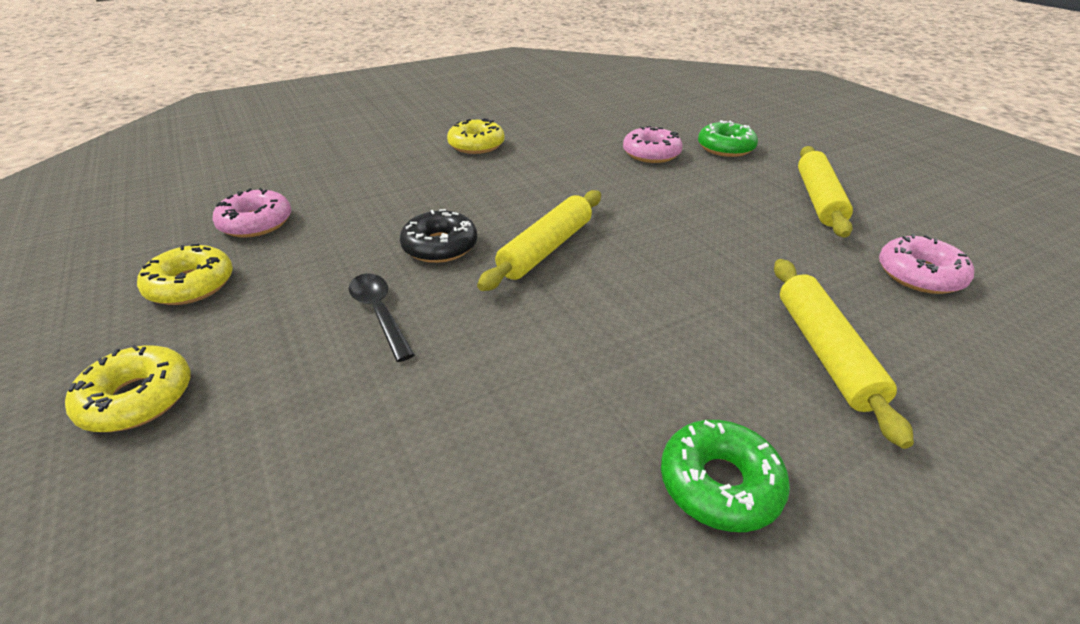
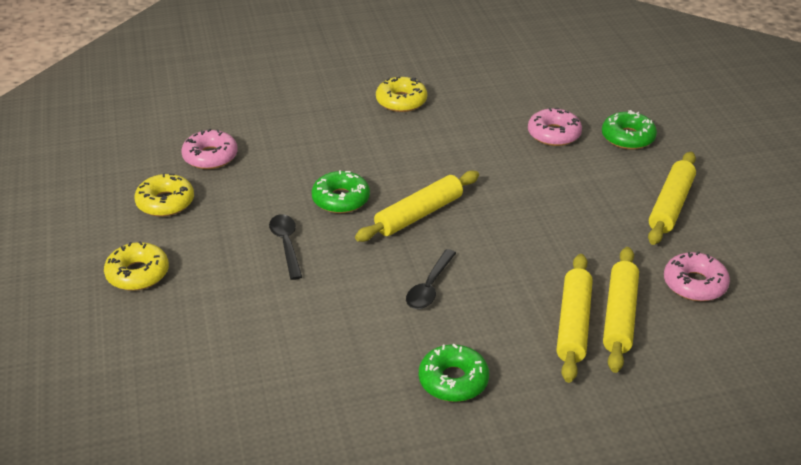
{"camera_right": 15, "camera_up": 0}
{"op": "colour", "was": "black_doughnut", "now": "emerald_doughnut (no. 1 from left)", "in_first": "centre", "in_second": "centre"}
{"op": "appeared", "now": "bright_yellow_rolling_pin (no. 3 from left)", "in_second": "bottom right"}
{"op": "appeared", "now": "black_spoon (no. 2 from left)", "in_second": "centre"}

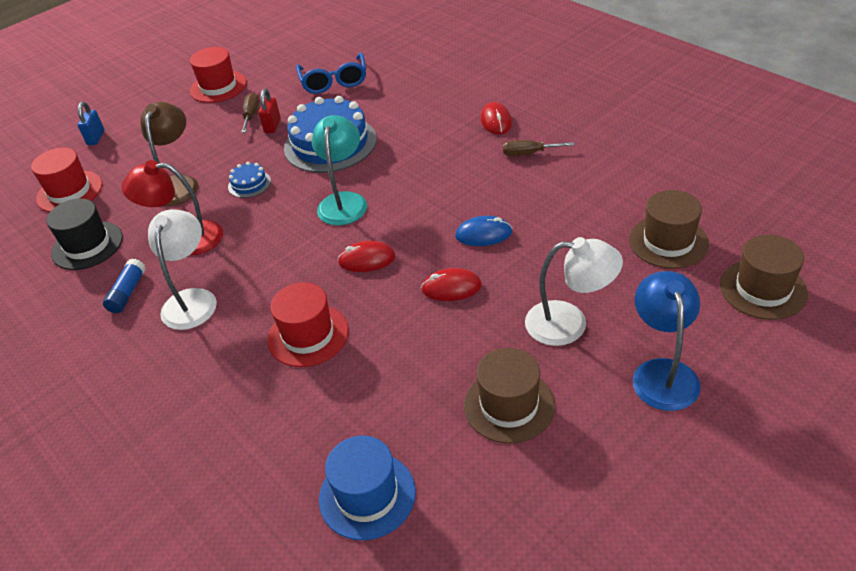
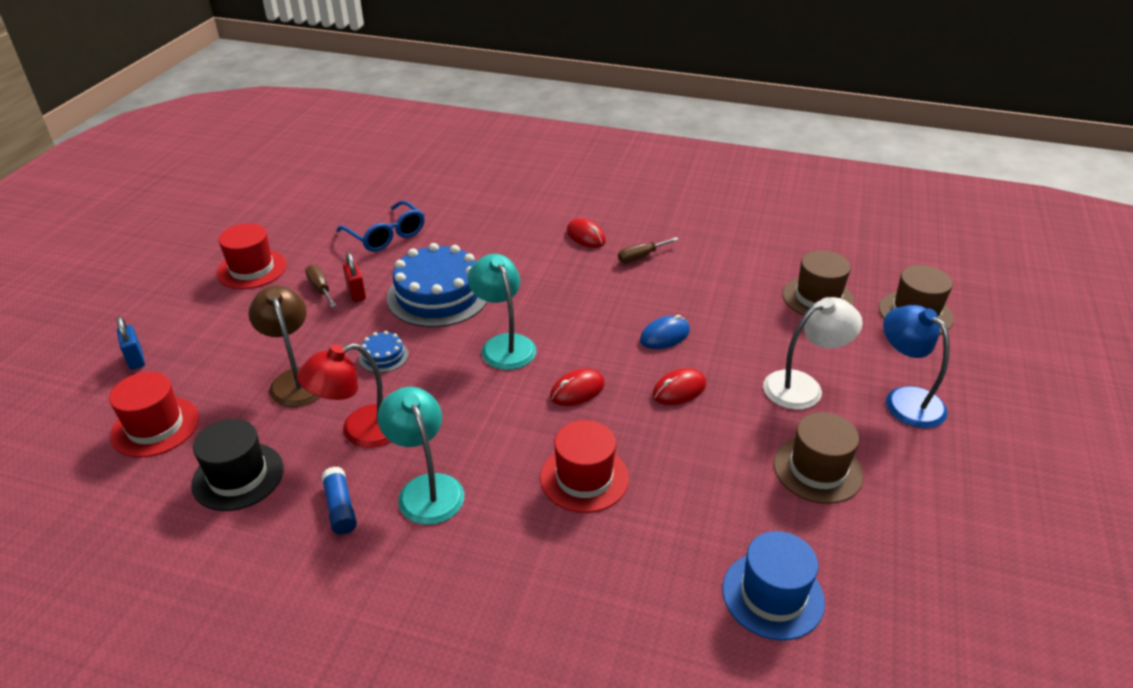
{"camera_right": -35, "camera_up": -5}
{"op": "colour", "was": "snow-white_lamp (no. 1 from left)", "now": "teal_lamp (no. 1 from left)", "in_first": "middle left", "in_second": "centre"}

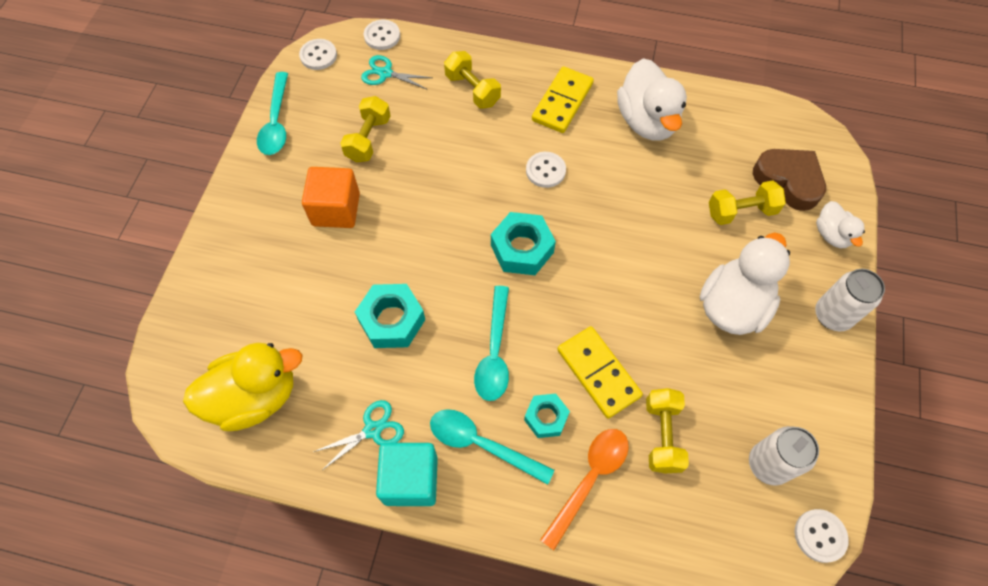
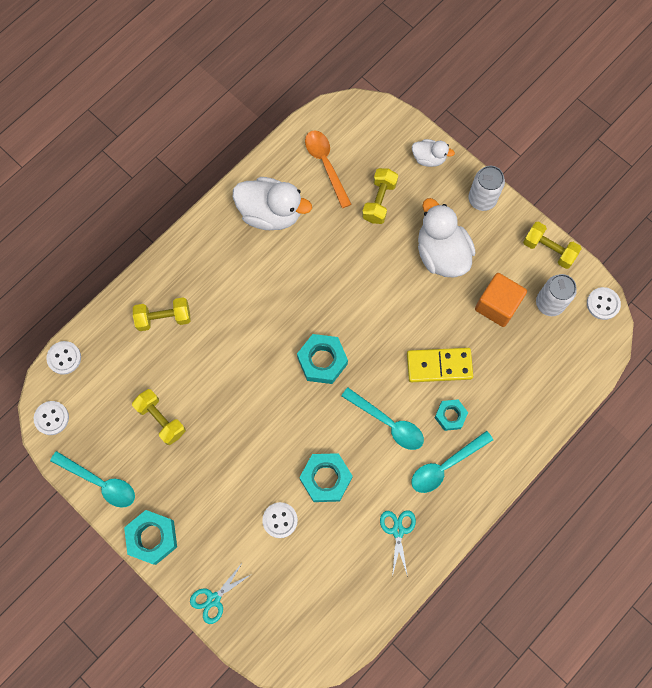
{"camera_right": -60, "camera_up": 10}
{"op": "relocated", "was": "teal_pair_of_scissors (no. 2 from left in the first image)", "now": "teal_pair_of_scissors (no. 1 from left)", "in_first": "top centre", "in_second": "bottom centre"}
{"op": "missing", "was": "bright_yellow_domino_tile (no. 1 from left)", "in_first": "top centre"}
{"op": "missing", "was": "russet_heart_shape", "in_first": "top right"}
{"op": "relocated", "was": "snow-white_sewing_button (no. 3 from left)", "in_first": "top centre", "in_second": "bottom centre"}
{"op": "relocated", "was": "orange-coloured_block", "in_first": "centre", "in_second": "middle right"}
{"op": "missing", "was": "bright_yellow_toy_duck", "in_first": "middle left"}
{"op": "relocated", "was": "bright_yellow_free_weight (no. 3 from left in the first image)", "now": "bright_yellow_free_weight (no. 4 from left)", "in_first": "bottom right", "in_second": "middle right"}
{"op": "relocated", "was": "orange-coloured_spoon", "in_first": "bottom centre", "in_second": "top centre"}
{"op": "missing", "was": "teal_block", "in_first": "bottom centre"}
{"op": "appeared", "now": "teal_hex_nut (no. 1 from left)", "in_second": "bottom left"}

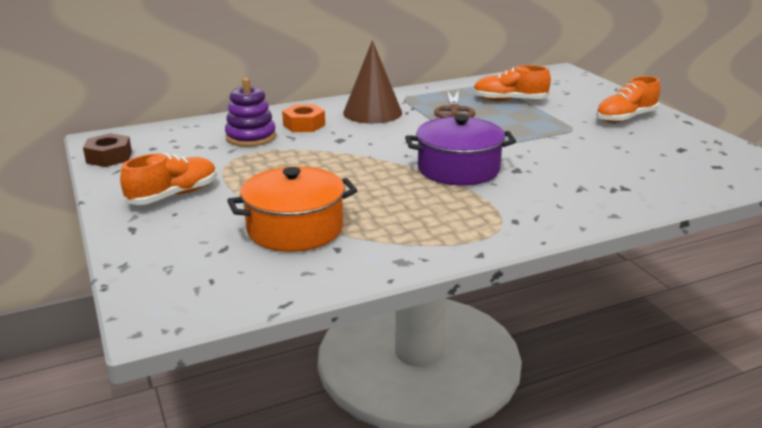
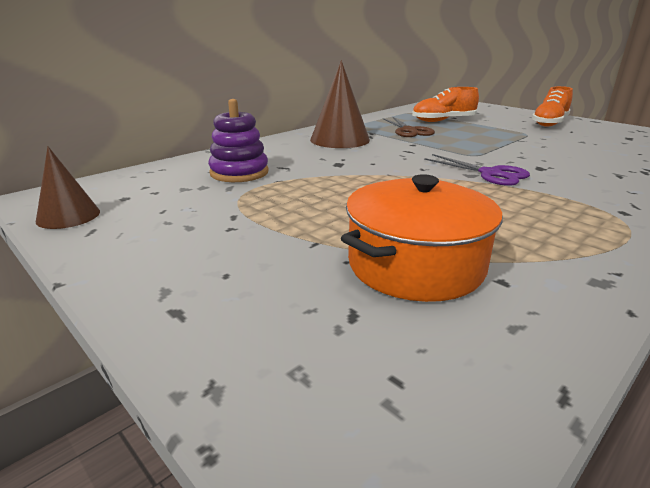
{"camera_right": -20, "camera_up": 0}
{"op": "missing", "was": "orange-coloured_hex_nut", "in_first": "top centre"}
{"op": "exchanged", "was": "purple_pot", "now": "purple_pair_of_scissors", "in_first": "centre", "in_second": "middle right"}
{"op": "exchanged", "was": "russet_hex_nut", "now": "russet_cone (no. 1 from left)", "in_first": "middle left", "in_second": "middle left"}
{"op": "missing", "was": "orange-coloured_lace-up_shoe (no. 1 from left)", "in_first": "middle left"}

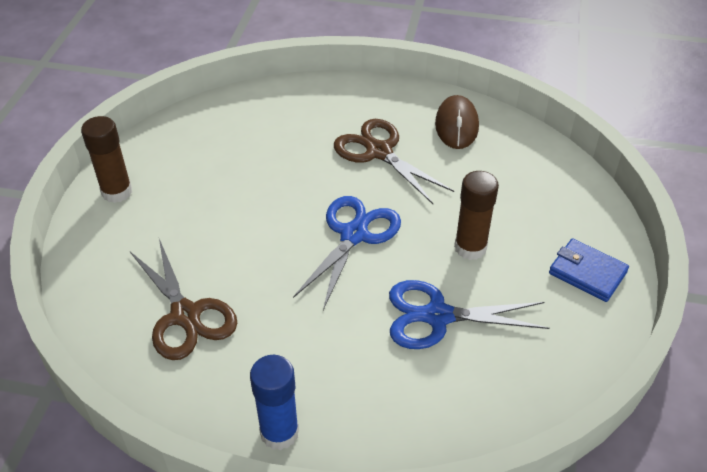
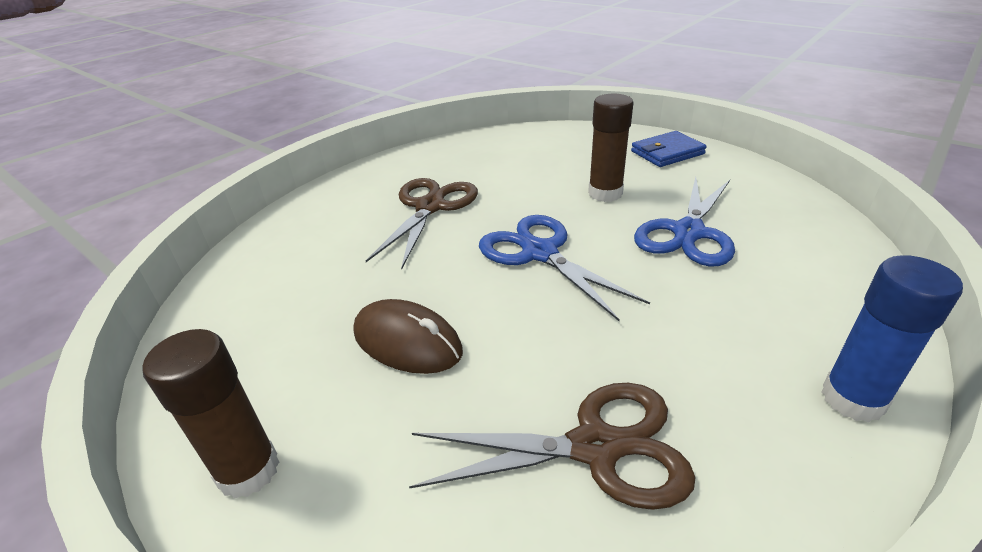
{"camera_right": -60, "camera_up": -10}
{"op": "relocated", "was": "russet_PC_mouse", "in_first": "top centre", "in_second": "centre"}
{"op": "spun", "was": "russet_pair_of_scissors (no. 2 from left in the first image)", "in_first": "centre", "in_second": "centre", "clockwise": 120}

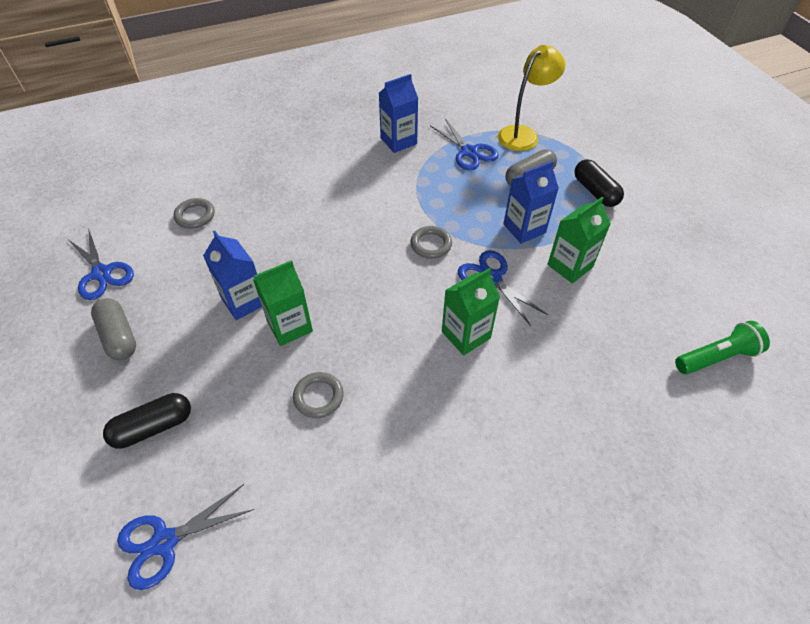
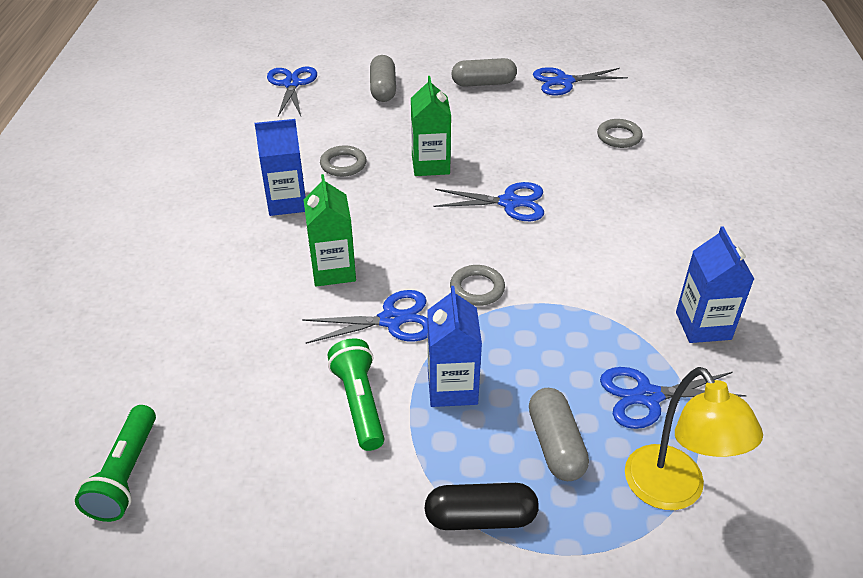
{"camera_right": 115, "camera_up": -10}
{"op": "exchanged", "was": "emerald_juice_carton (no. 3 from left)", "now": "emerald_pocket_torch (no. 2 from left)", "in_first": "middle right", "in_second": "bottom centre"}
{"op": "relocated", "was": "royal_blue_juice_carton (no. 1 from left)", "in_first": "middle left", "in_second": "top left"}
{"op": "colour", "was": "black_pill_shape (no. 1 from left)", "now": "ash-grey_pill_shape (no. 1 from left)", "in_first": "bottom left", "in_second": "top centre"}
{"op": "appeared", "now": "royal_blue_pair_of_scissors (no. 3 from left)", "in_second": "centre"}

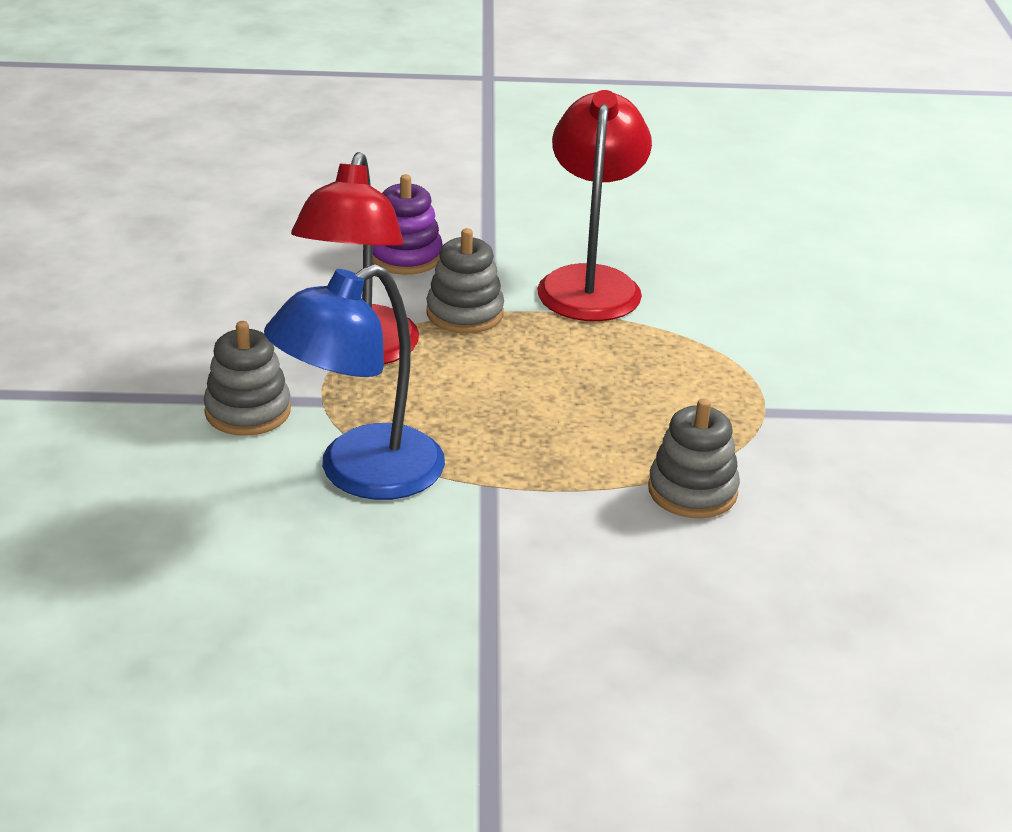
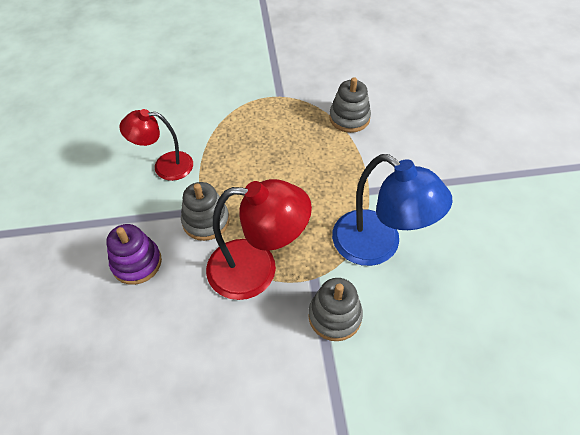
{"camera_right": -95, "camera_up": 20}
{"op": "size", "was": "red_lamp (no. 2 from left in the first image)", "in_first": "top centre", "in_second": "middle left", "ratio": 0.64}

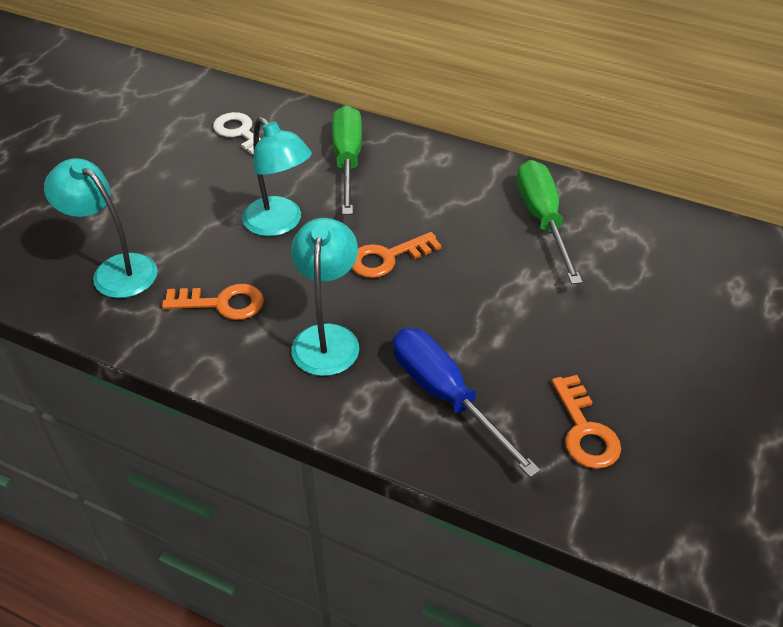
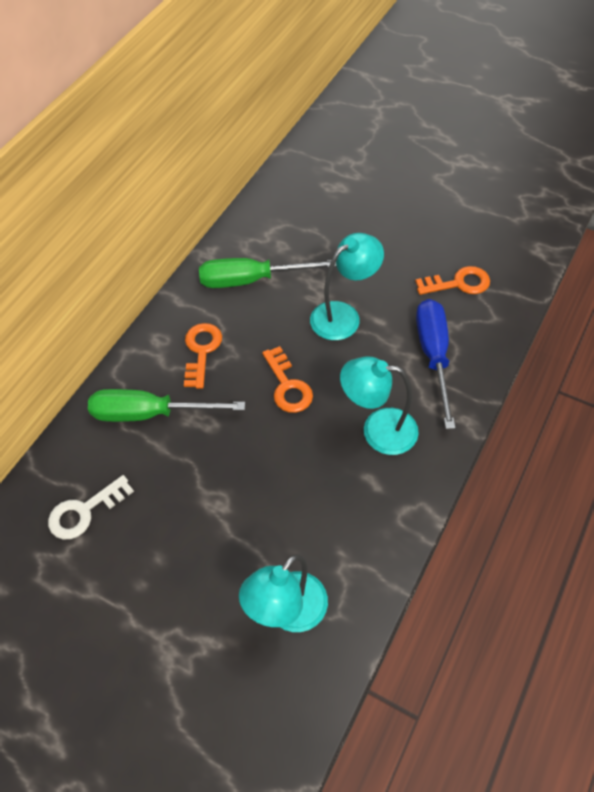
{"camera_right": -85, "camera_up": 10}
{"op": "relocated", "was": "teal_lamp (no. 2 from left)", "in_first": "top centre", "in_second": "centre"}
{"op": "relocated", "was": "orange-coloured_latchkey (no. 1 from left)", "in_first": "middle left", "in_second": "centre"}
{"op": "spun", "was": "royal_blue_hand_screwdriver", "in_first": "centre", "in_second": "middle right", "clockwise": 120}

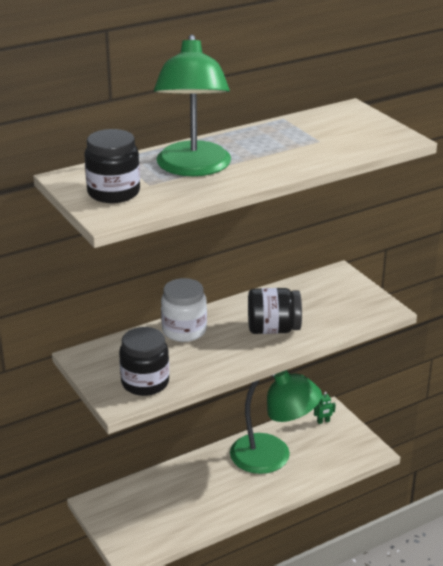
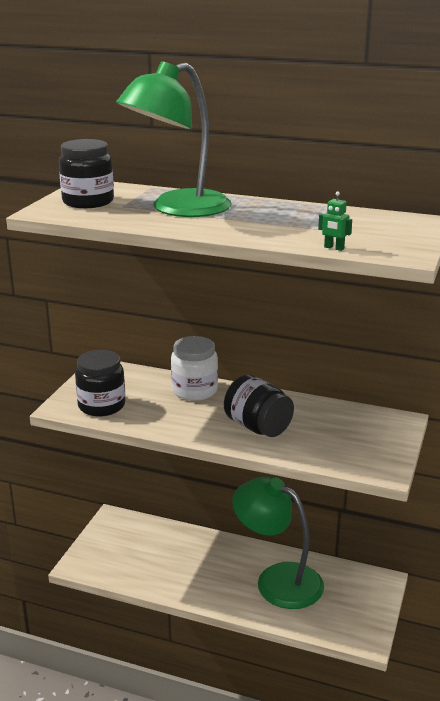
{"camera_right": 50, "camera_up": -5}
{"op": "spun", "was": "emerald_lamp (no. 2 from left)", "in_first": "bottom centre", "in_second": "bottom centre", "clockwise": 150}
{"op": "relocated", "was": "emerald_robot", "in_first": "bottom right", "in_second": "top right"}

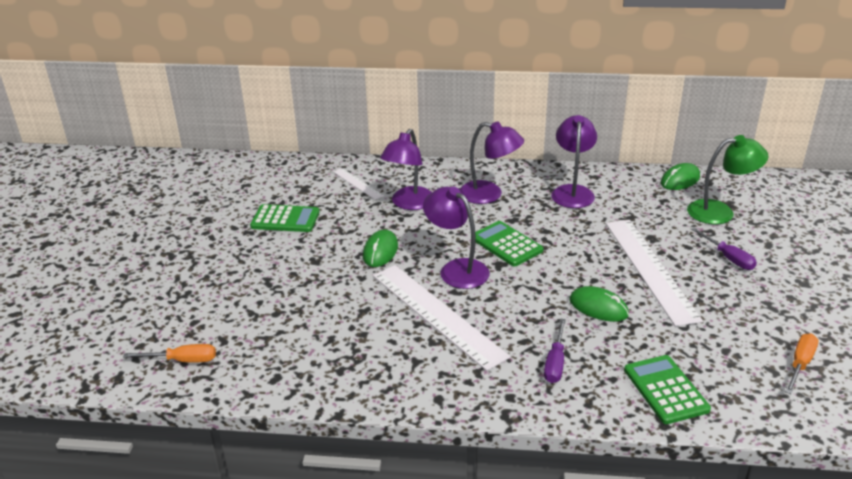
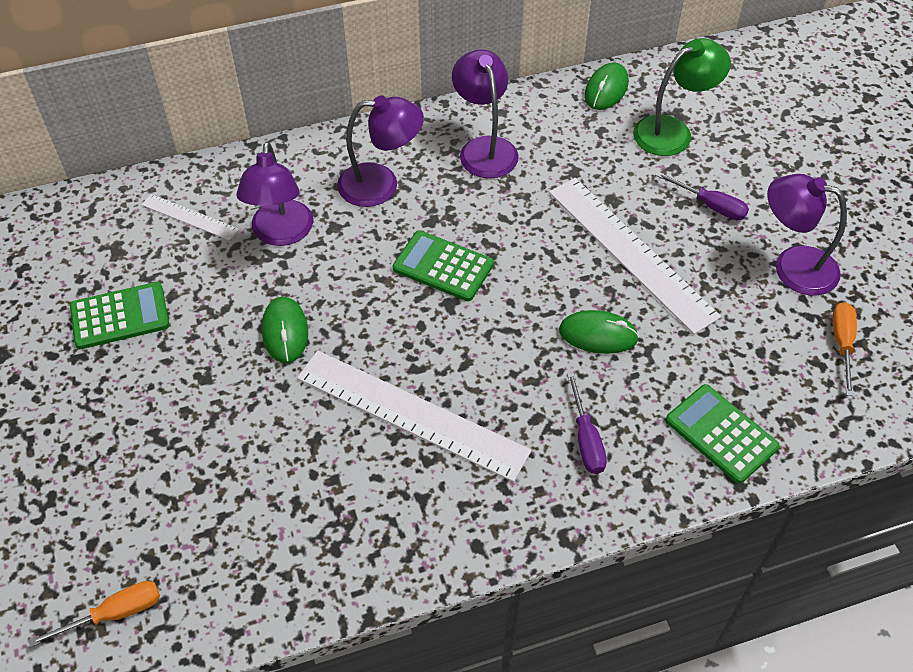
{"camera_right": -25, "camera_up": 20}
{"op": "relocated", "was": "purple_lamp (no. 2 from left in the first image)", "now": "purple_lamp (no. 4 from left)", "in_first": "centre", "in_second": "middle right"}

